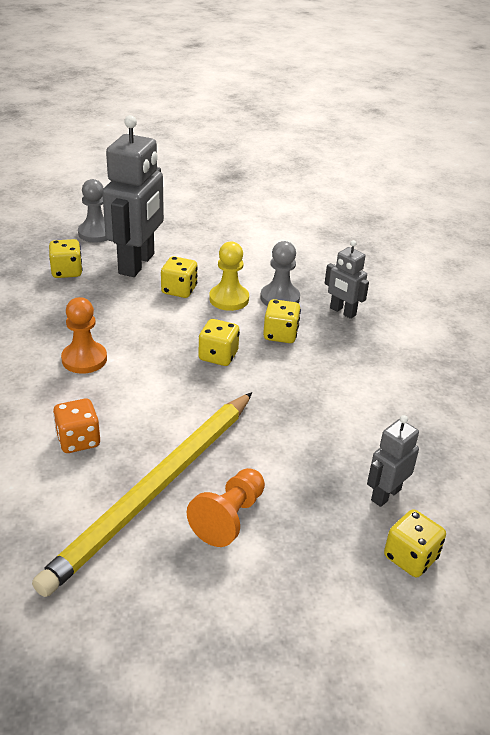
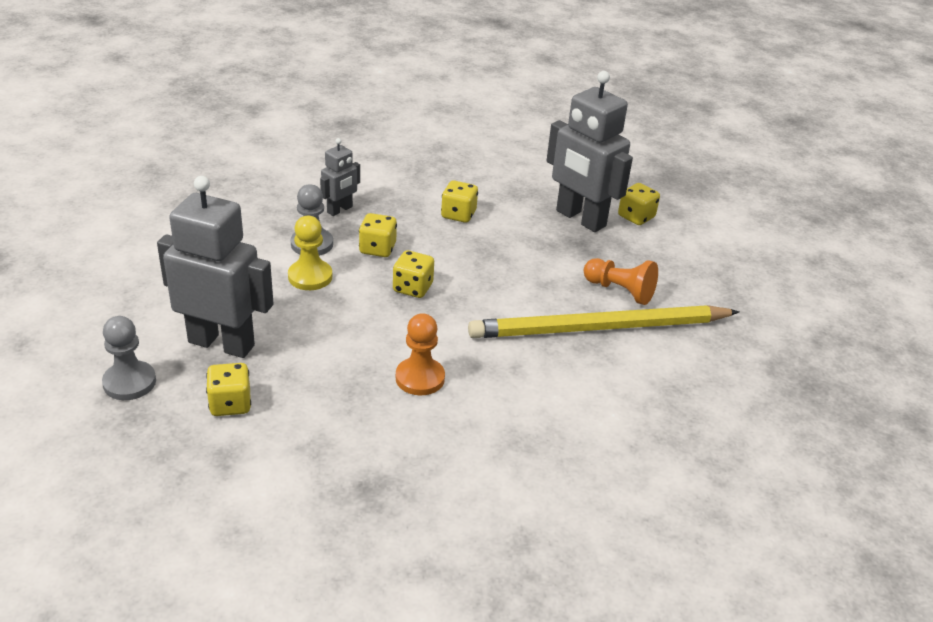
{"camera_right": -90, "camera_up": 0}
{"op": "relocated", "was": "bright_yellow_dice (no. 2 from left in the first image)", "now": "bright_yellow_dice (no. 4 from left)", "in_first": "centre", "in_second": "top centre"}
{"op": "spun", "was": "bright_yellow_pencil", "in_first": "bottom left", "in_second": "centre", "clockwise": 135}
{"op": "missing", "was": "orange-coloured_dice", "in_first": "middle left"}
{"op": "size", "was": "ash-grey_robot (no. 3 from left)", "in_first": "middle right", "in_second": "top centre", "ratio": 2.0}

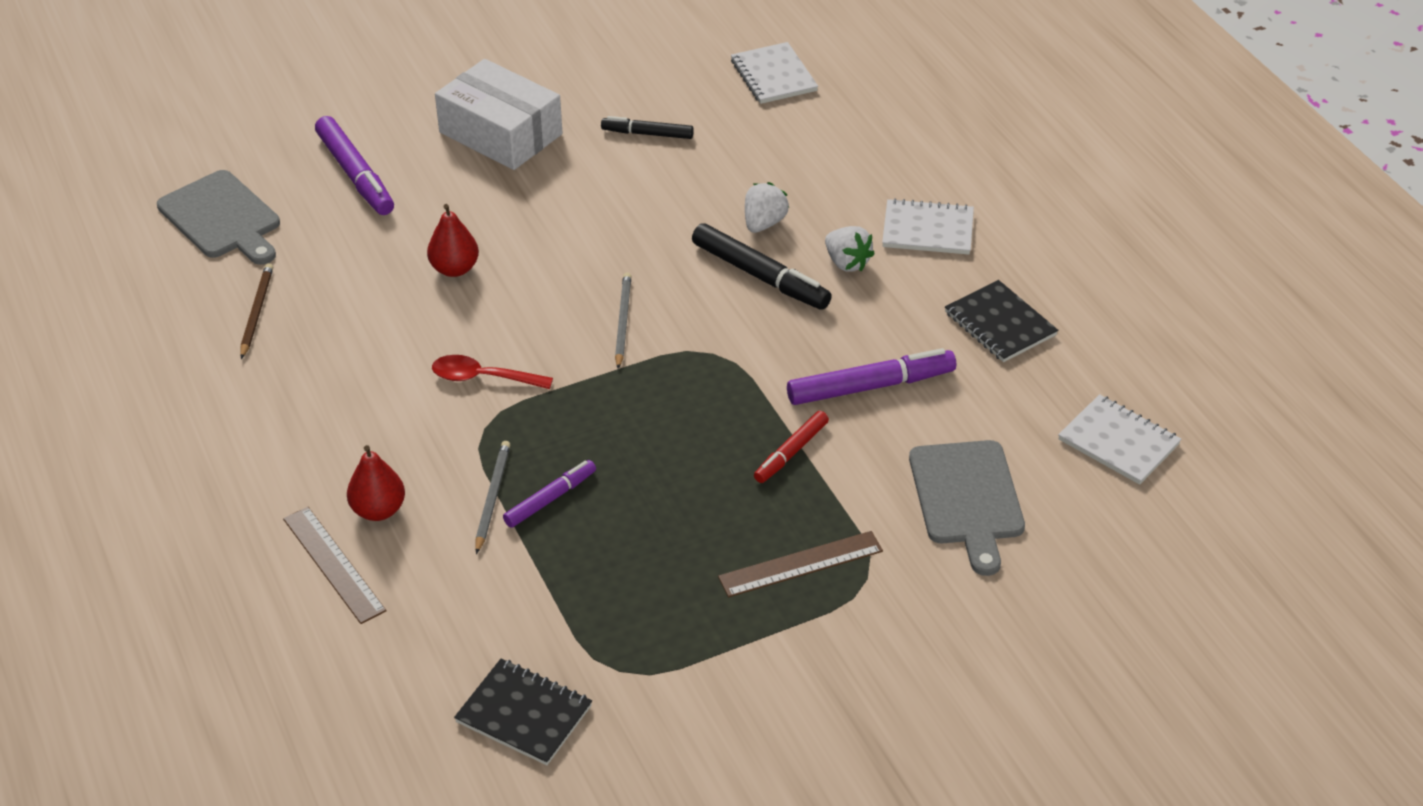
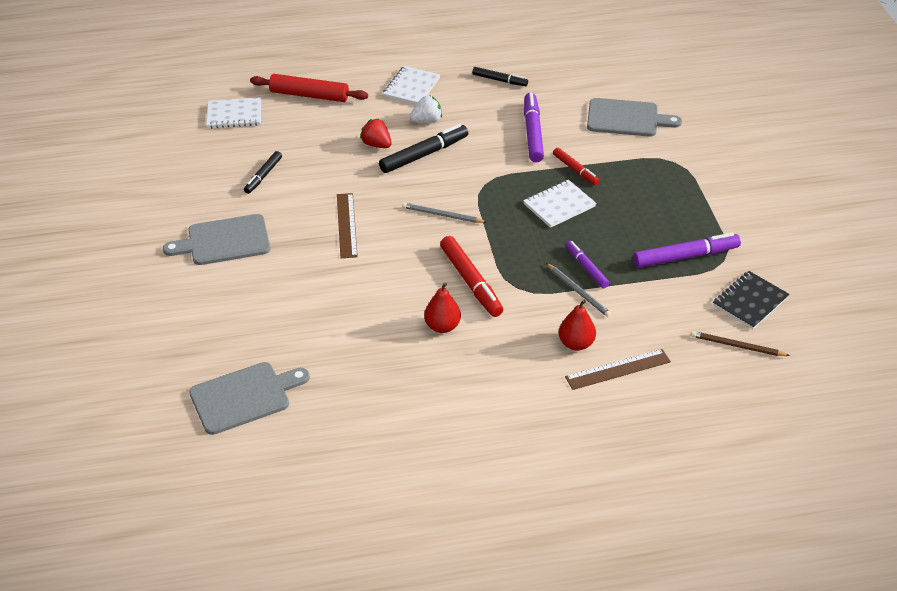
{"camera_right": -75, "camera_up": 0}
{"op": "exchanged", "was": "snow-white_box", "now": "ash-grey_bread_board (no. 1 from left)", "in_first": "top centre", "in_second": "middle left"}
{"op": "relocated", "was": "purple_marker_pen (no. 1 from left in the first image)", "now": "purple_marker_pen (no. 3 from left)", "in_first": "top left", "in_second": "middle right"}
{"op": "colour", "was": "snow-white_toy_strawberry (no. 1 from left)", "now": "red_toy_strawberry", "in_first": "top centre", "in_second": "top centre"}
{"op": "relocated", "was": "red_pear (no. 2 from left in the first image)", "now": "red_pear (no. 1 from left)", "in_first": "top left", "in_second": "centre"}
{"op": "relocated", "was": "russet_pencil", "in_first": "middle left", "in_second": "middle right"}
{"op": "exchanged", "was": "black_notepad (no. 2 from left)", "now": "black_marker_pen (no. 3 from left)", "in_first": "middle right", "in_second": "top centre"}
{"op": "exchanged", "was": "red_spoon", "now": "red_marker_pen (no. 1 from left)", "in_first": "centre", "in_second": "centre"}
{"op": "relocated", "was": "snow-white_notepad (no. 3 from left)", "in_first": "middle right", "in_second": "centre"}
{"op": "spun", "was": "ash-grey_pencil (no. 1 from left in the first image)", "in_first": "centre", "in_second": "centre", "clockwise": -150}
{"op": "relocated", "was": "russet_straightedge (no. 2 from left in the first image)", "now": "russet_straightedge (no. 1 from left)", "in_first": "bottom centre", "in_second": "centre"}
{"op": "appeared", "now": "red_rolling_pin", "in_second": "top centre"}

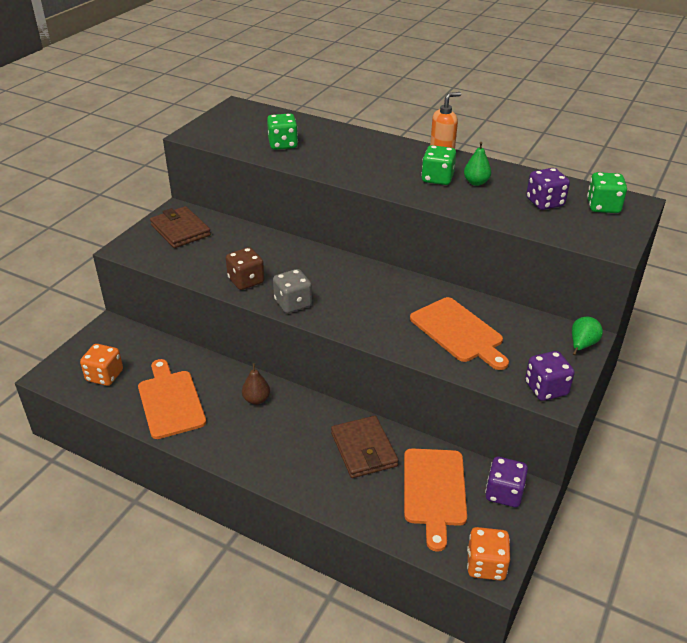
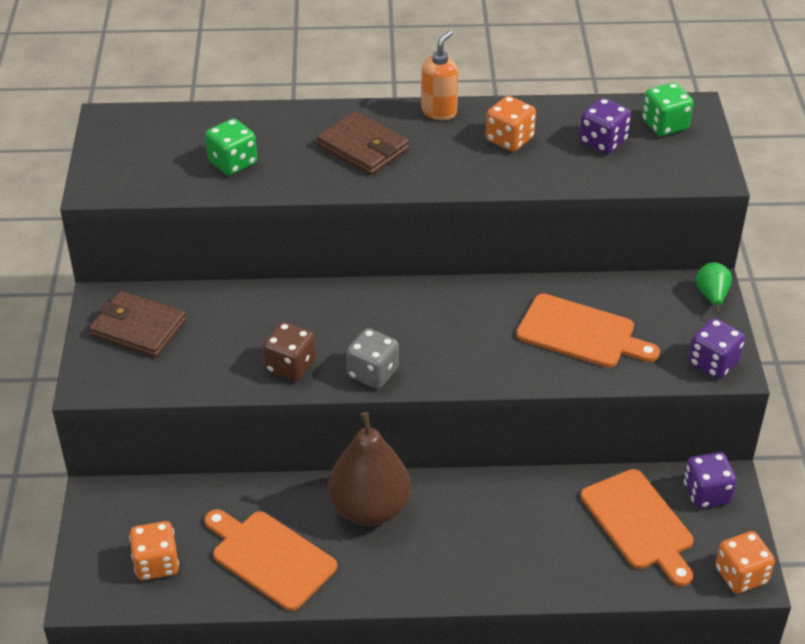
{"camera_right": -30, "camera_up": 5}
{"op": "exchanged", "was": "emerald_pear (no. 1 from left)", "now": "orange-coloured_dice (no. 2 from left)", "in_first": "top right", "in_second": "top centre"}
{"op": "missing", "was": "emerald_dice (no. 2 from left)", "in_first": "top centre"}
{"op": "size", "was": "russet_pear", "in_first": "centre", "in_second": "bottom centre", "ratio": 2.19}
{"op": "relocated", "was": "russet_billfold (no. 2 from left)", "in_first": "bottom centre", "in_second": "top centre"}

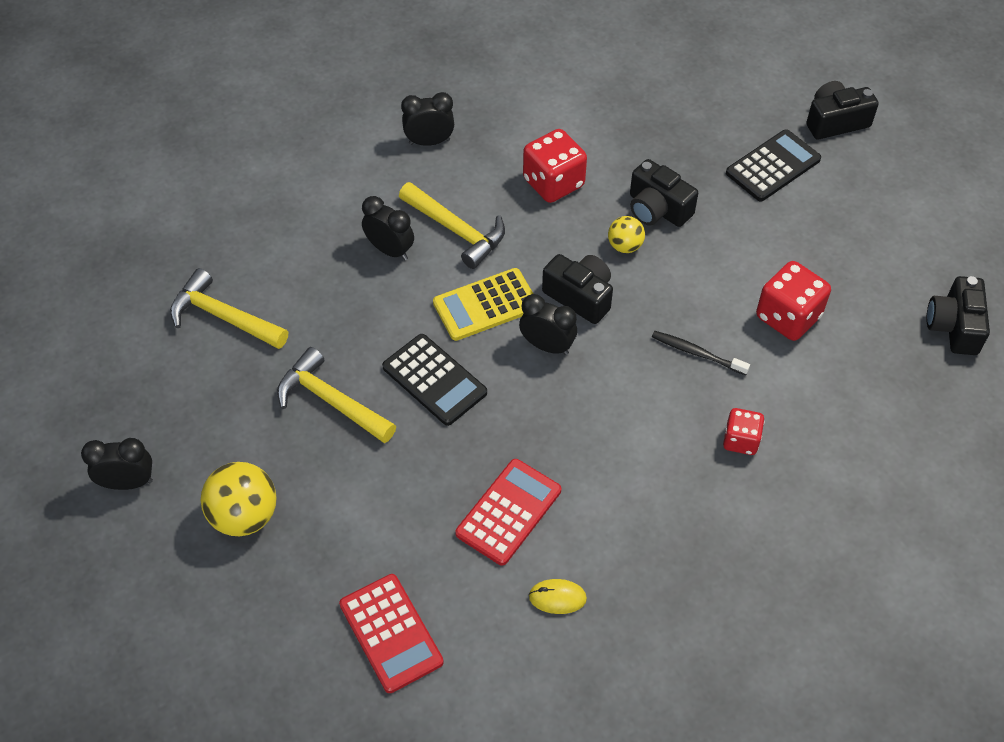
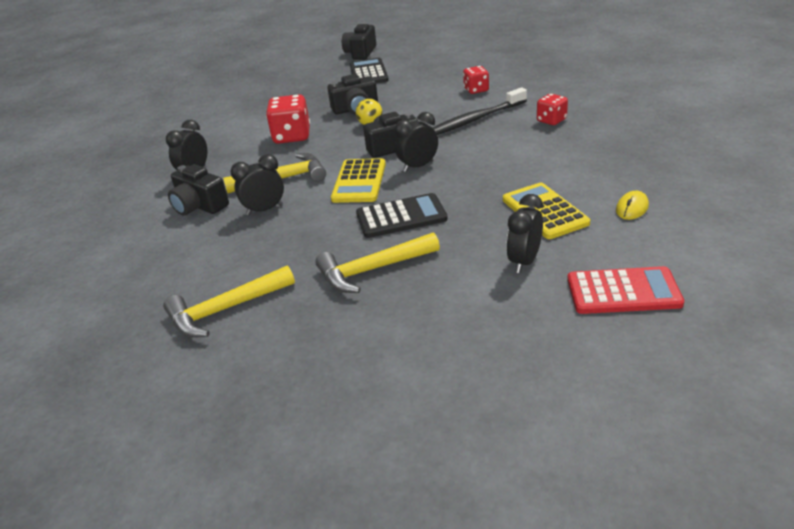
{"camera_right": -55, "camera_up": -20}
{"op": "size", "was": "red_dice (no. 3 from left in the first image)", "in_first": "middle right", "in_second": "top centre", "ratio": 0.61}
{"op": "relocated", "was": "black_compact_camera (no. 4 from left in the first image)", "now": "black_compact_camera (no. 1 from left)", "in_first": "middle right", "in_second": "middle left"}
{"op": "size", "was": "black_dental_brush", "in_first": "middle right", "in_second": "top centre", "ratio": 1.69}
{"op": "relocated", "was": "black_clock (no. 1 from left in the first image)", "now": "black_clock (no. 4 from left)", "in_first": "middle left", "in_second": "centre"}
{"op": "colour", "was": "red_adding_machine (no. 2 from left)", "now": "bright_yellow_adding_machine (no. 2 from left)", "in_first": "bottom centre", "in_second": "middle right"}
{"op": "missing", "was": "bright_yellow_sphere (no. 1 from left)", "in_first": "bottom left"}

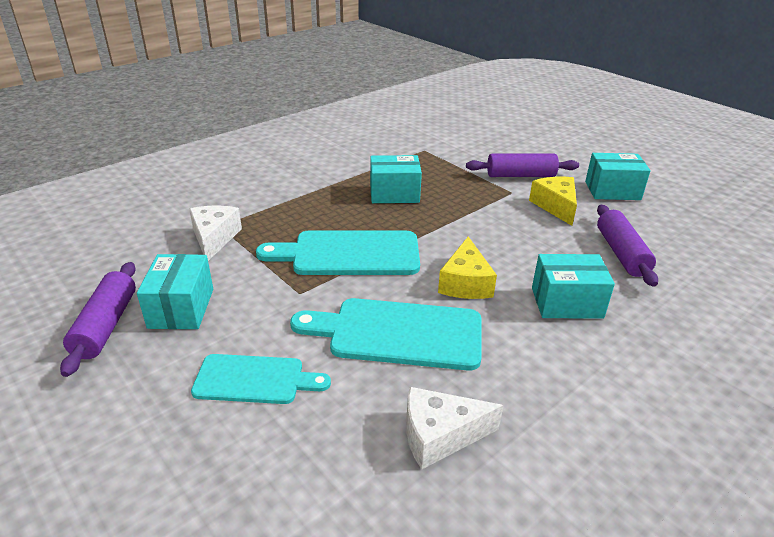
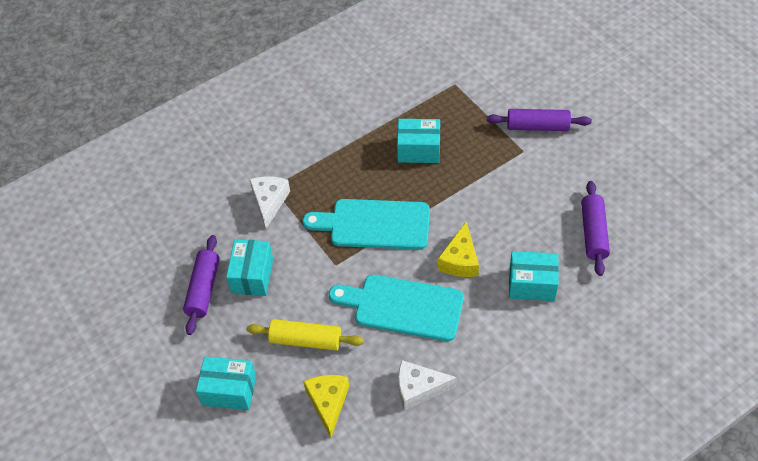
{"camera_right": 10, "camera_up": 20}
{"op": "relocated", "was": "teal_box (no. 4 from left in the first image)", "now": "teal_box (no. 1 from left)", "in_first": "top right", "in_second": "bottom left"}
{"op": "relocated", "was": "bright_yellow_cheese_wedge (no. 2 from left in the first image)", "now": "bright_yellow_cheese_wedge (no. 1 from left)", "in_first": "middle right", "in_second": "bottom centre"}
{"op": "exchanged", "was": "teal_bread_board (no. 1 from left)", "now": "bright_yellow_rolling_pin", "in_first": "bottom centre", "in_second": "bottom centre"}

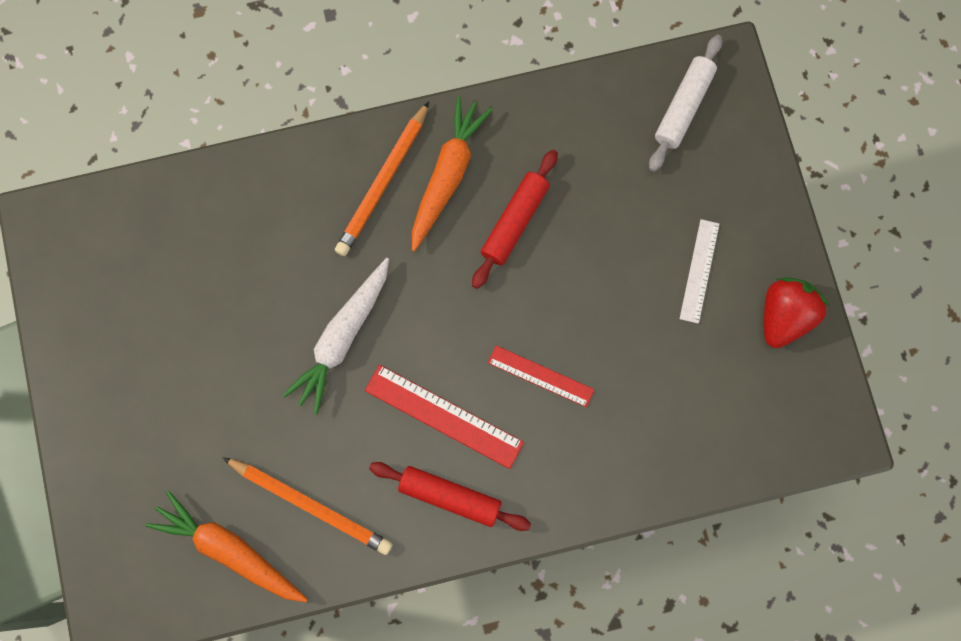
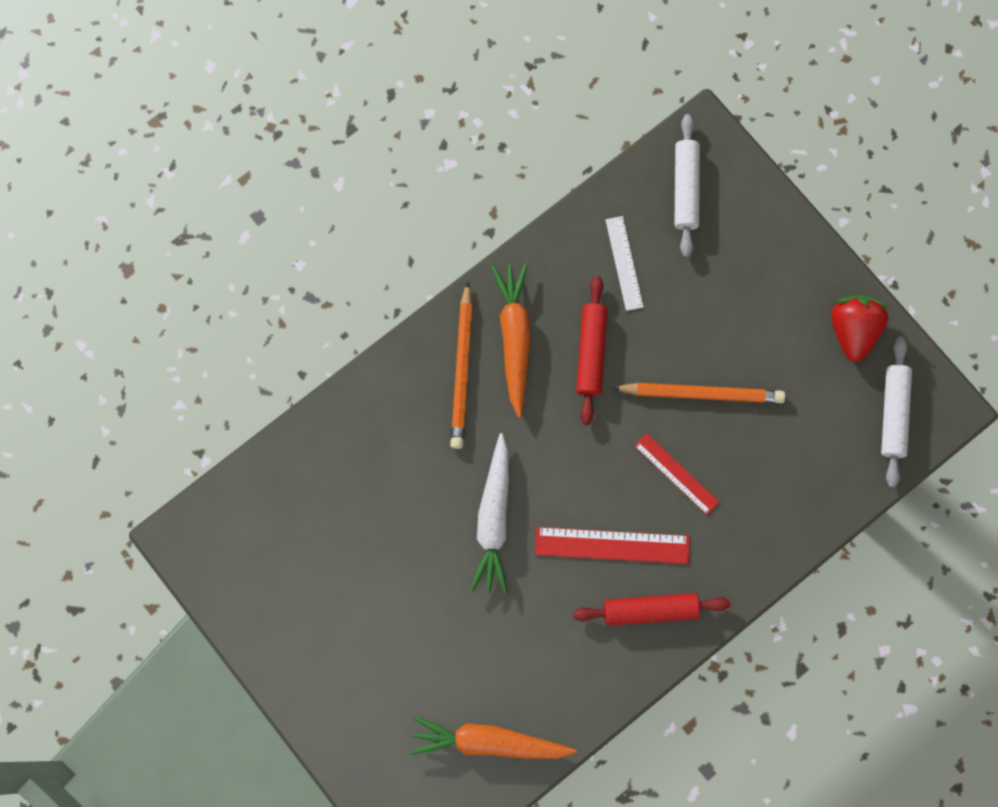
{"camera_right": -25, "camera_up": 0}
{"op": "relocated", "was": "snow-white_straightedge", "in_first": "middle right", "in_second": "top centre"}
{"op": "spun", "was": "red_straightedge (no. 2 from left)", "in_first": "centre", "in_second": "middle right", "clockwise": 45}
{"op": "relocated", "was": "orange-coloured_pencil (no. 1 from left in the first image)", "now": "orange-coloured_pencil (no. 2 from left)", "in_first": "bottom left", "in_second": "middle right"}
{"op": "appeared", "now": "snow-white_rolling_pin (no. 2 from left)", "in_second": "middle right"}

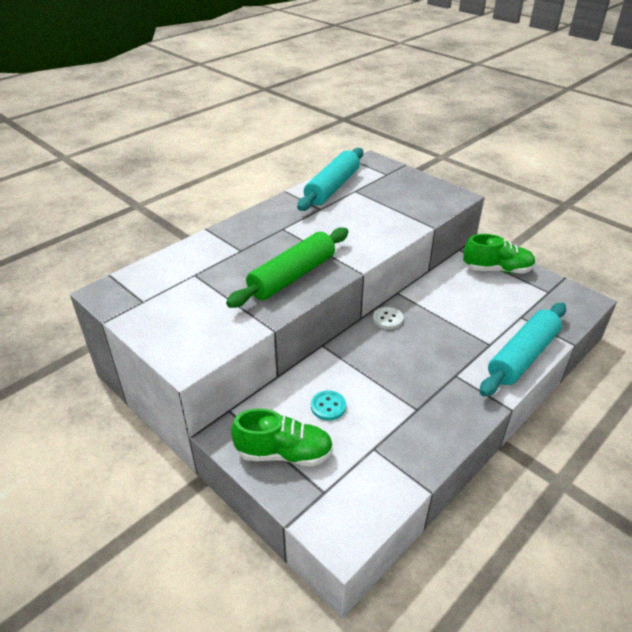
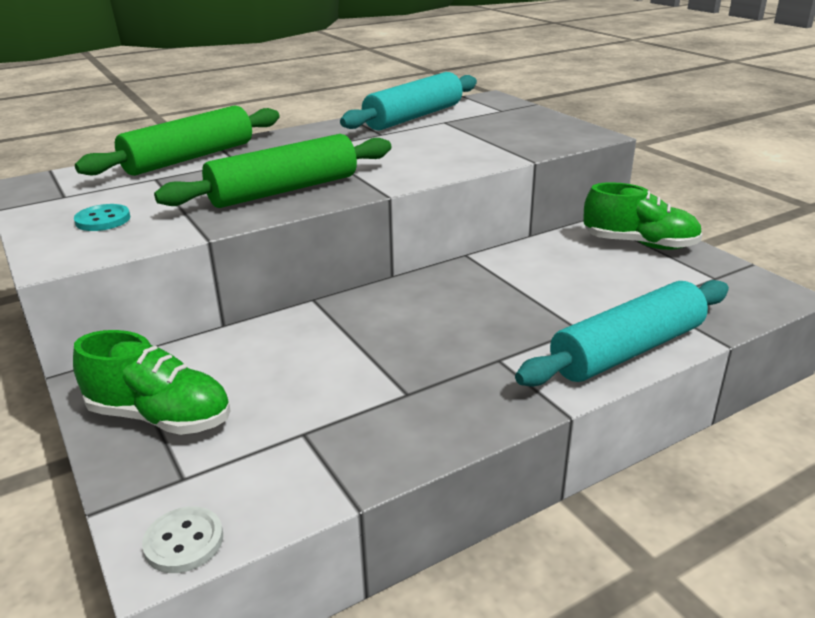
{"camera_right": 15, "camera_up": -10}
{"op": "relocated", "was": "snow-white_sewing_button", "in_first": "centre", "in_second": "bottom left"}
{"op": "relocated", "was": "teal_sewing_button", "in_first": "centre", "in_second": "middle left"}
{"op": "appeared", "now": "emerald_rolling_pin (no. 1 from left)", "in_second": "top left"}

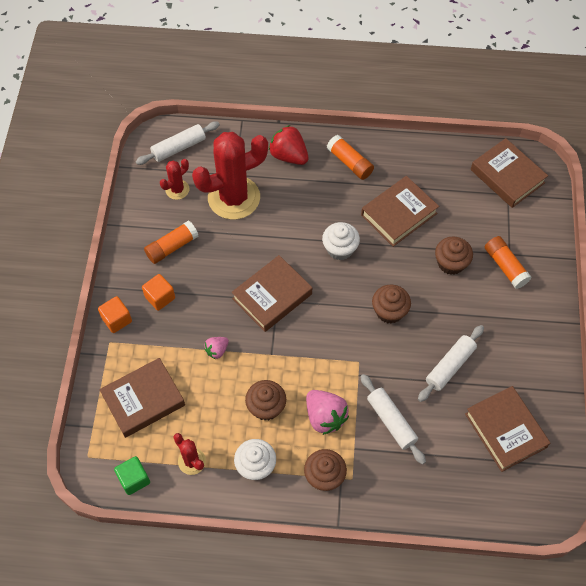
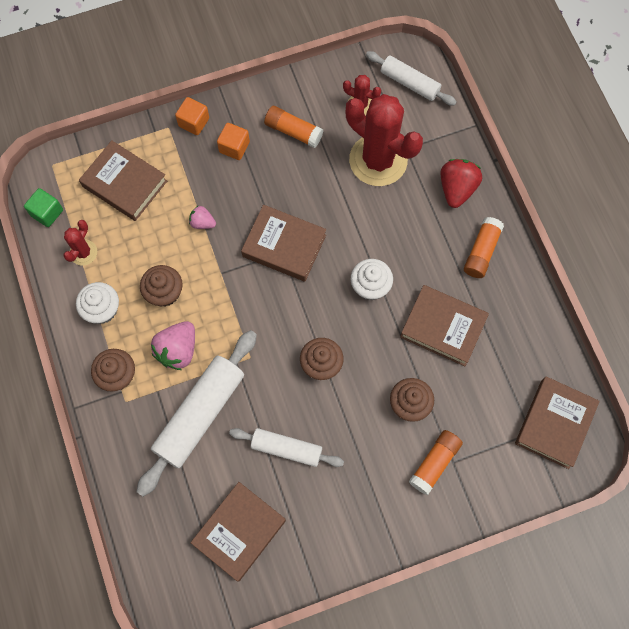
{"camera_right": 65, "camera_up": 10}
{"op": "size", "was": "snow-white_rolling_pin (no. 2 from left in the first image)", "in_first": "bottom right", "in_second": "middle left", "ratio": 1.66}

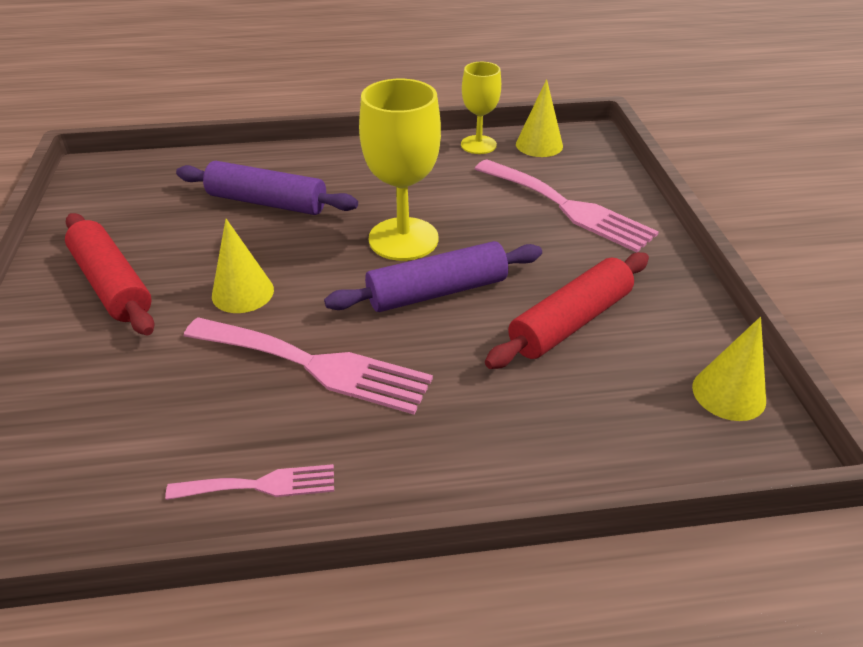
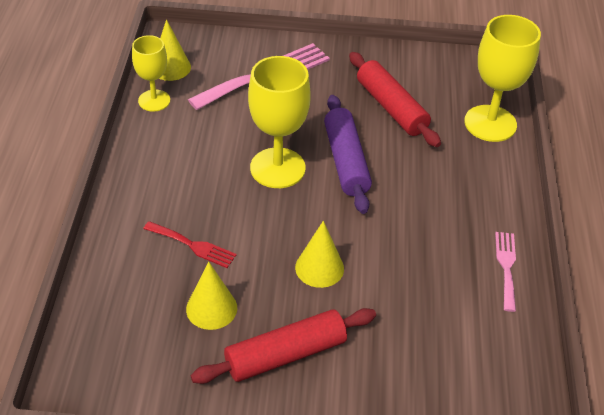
{"camera_right": -80, "camera_up": 5}
{"op": "exchanged", "was": "purple_rolling_pin (no. 1 from left)", "now": "red_fork", "in_first": "top left", "in_second": "middle left"}
{"op": "missing", "was": "rose-pink_fork (no. 2 from left)", "in_first": "centre"}
{"op": "relocated", "was": "bright_yellow_cone (no. 3 from left in the first image)", "now": "bright_yellow_cone (no. 2 from left)", "in_first": "middle right", "in_second": "bottom centre"}
{"op": "appeared", "now": "bright_yellow_chalice (no. 3 from left)", "in_second": "top right"}

